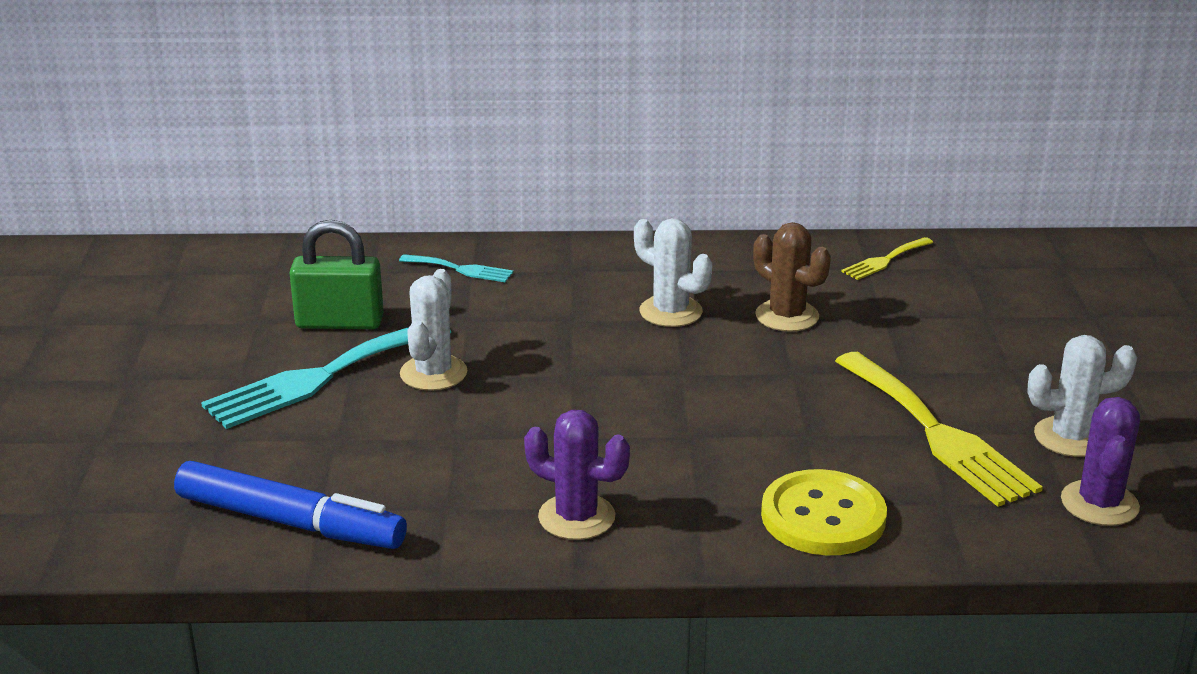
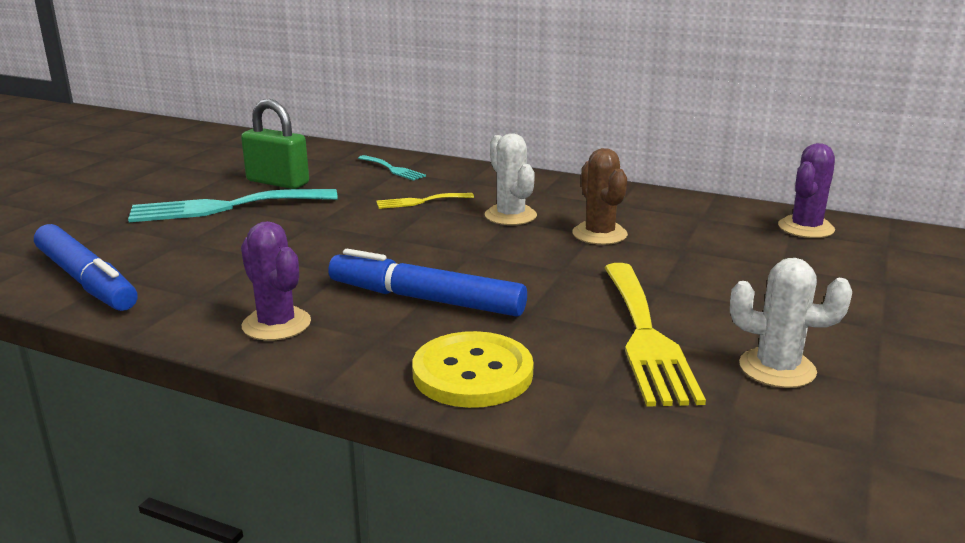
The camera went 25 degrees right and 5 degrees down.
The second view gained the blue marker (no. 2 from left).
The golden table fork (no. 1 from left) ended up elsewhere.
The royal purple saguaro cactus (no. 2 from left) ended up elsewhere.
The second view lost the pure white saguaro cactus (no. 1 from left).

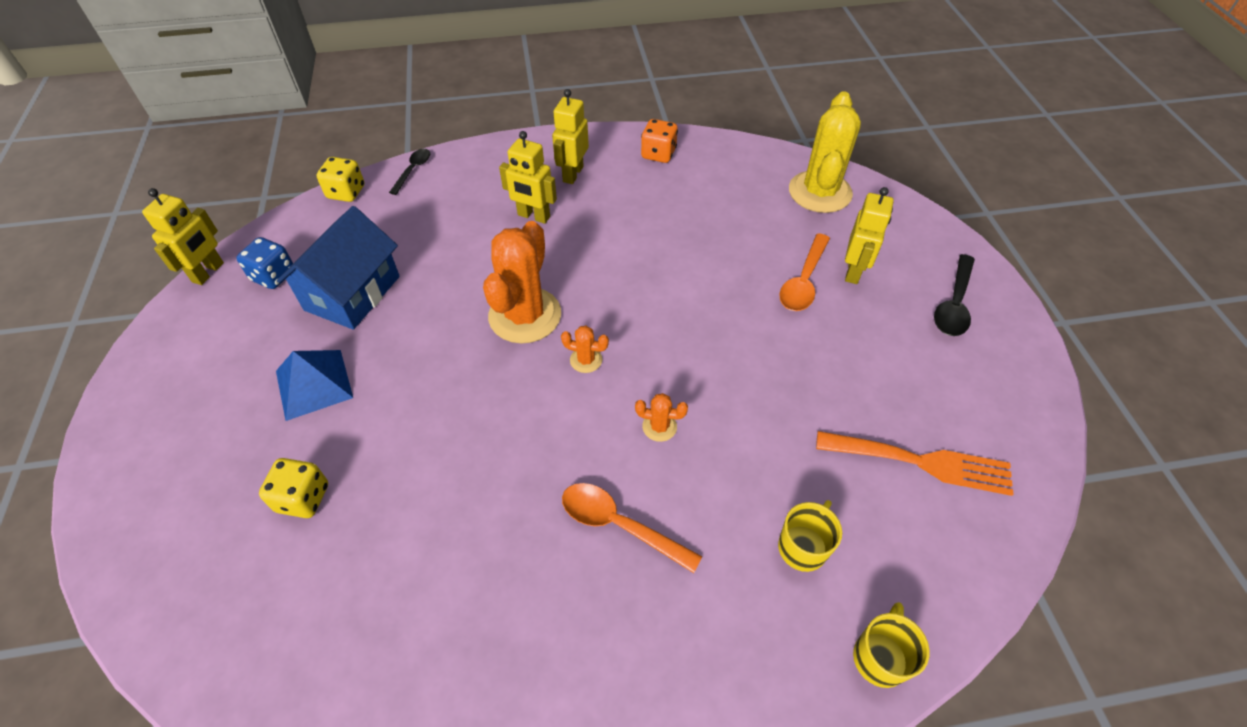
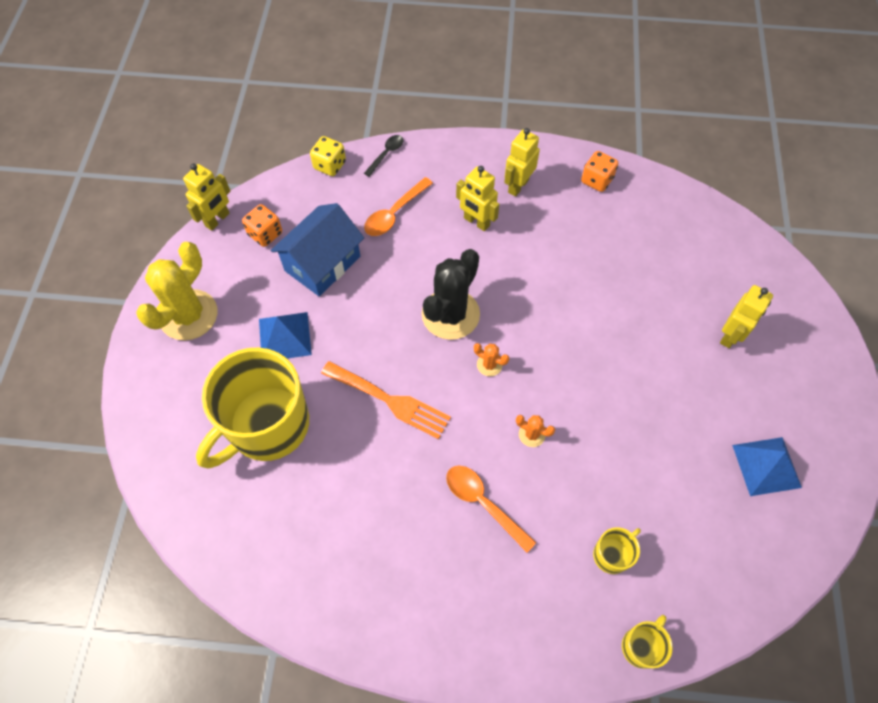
The camera went 15 degrees right and 10 degrees up.
The golden saguaro cactus ended up elsewhere.
Where the golden dice (no. 1 from left) stood, the golden mug (no. 1 from left) came to stand.
What was the blue dice turned into the bright orange dice (no. 1 from left).
The bright orange table fork ended up elsewhere.
The bright orange teaspoon (no. 2 from left in the first image) ended up elsewhere.
What was the bright orange saguaro cactus (no. 1 from left) turned into the jet-black saguaro cactus.
The second view gained the blue solid pyramid (no. 2 from left).
The second view lost the jet-black teaspoon (no. 2 from left).

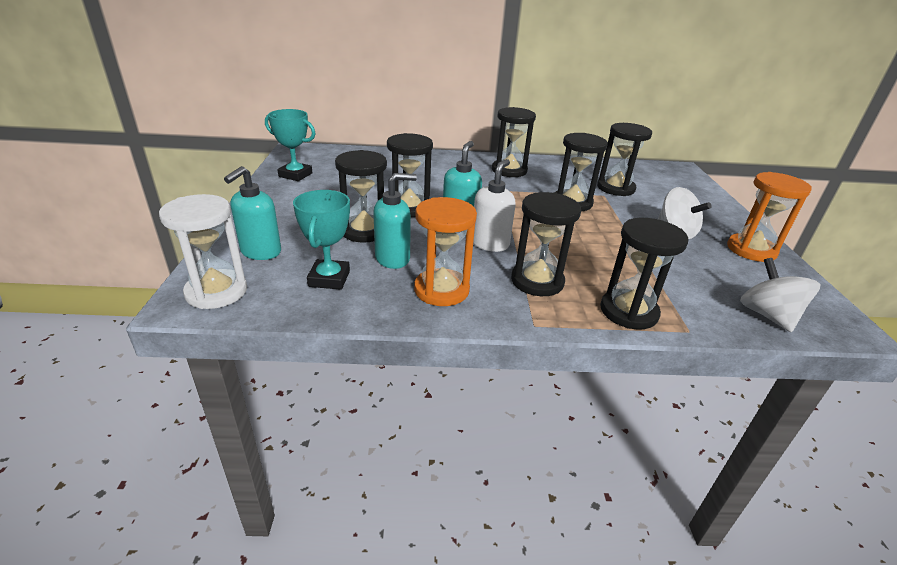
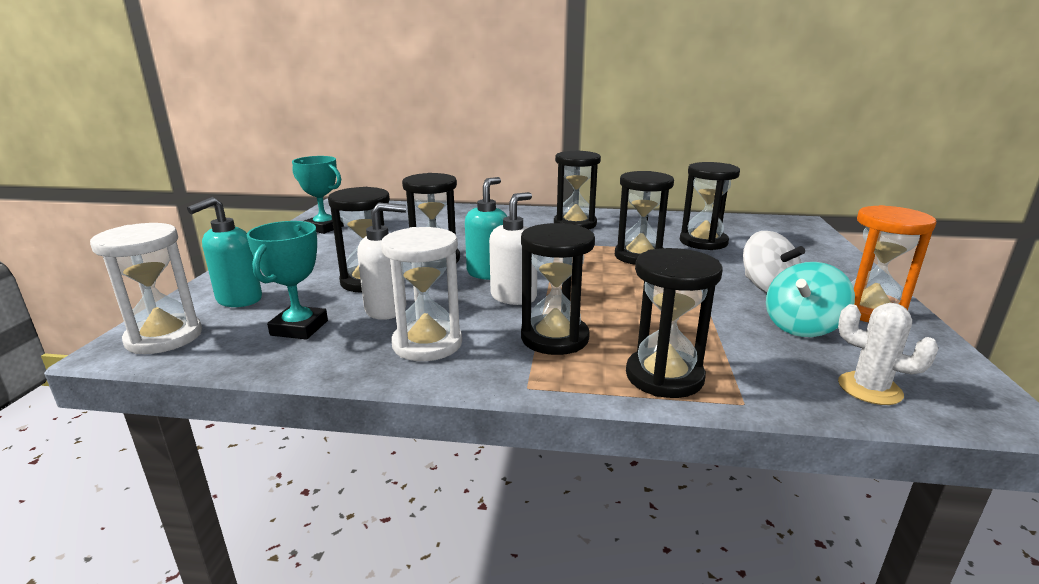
The camera went 10 degrees right and 10 degrees down.
What was the aqua soap pump (no. 2 from left) turned into the pure white soap pump (no. 1 from left).
What was the bright orange sand timer (no. 1 from left) turned into the pure white sand timer (no. 2 from left).
The second view gained the aqua spinning top.
Where the pure white spinning top (no. 2 from left) stood, the pure white saguaro cactus came to stand.

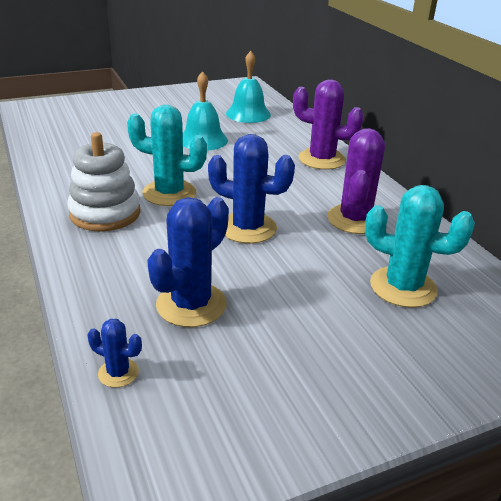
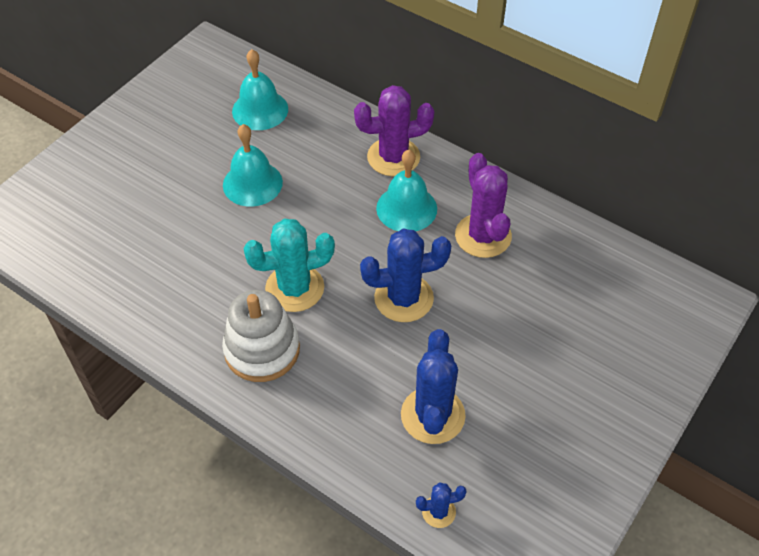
The camera went 30 degrees left and 20 degrees up.
The second view gained the aqua bell (no. 3 from left).
The second view lost the aqua saguaro cactus (no. 2 from left).

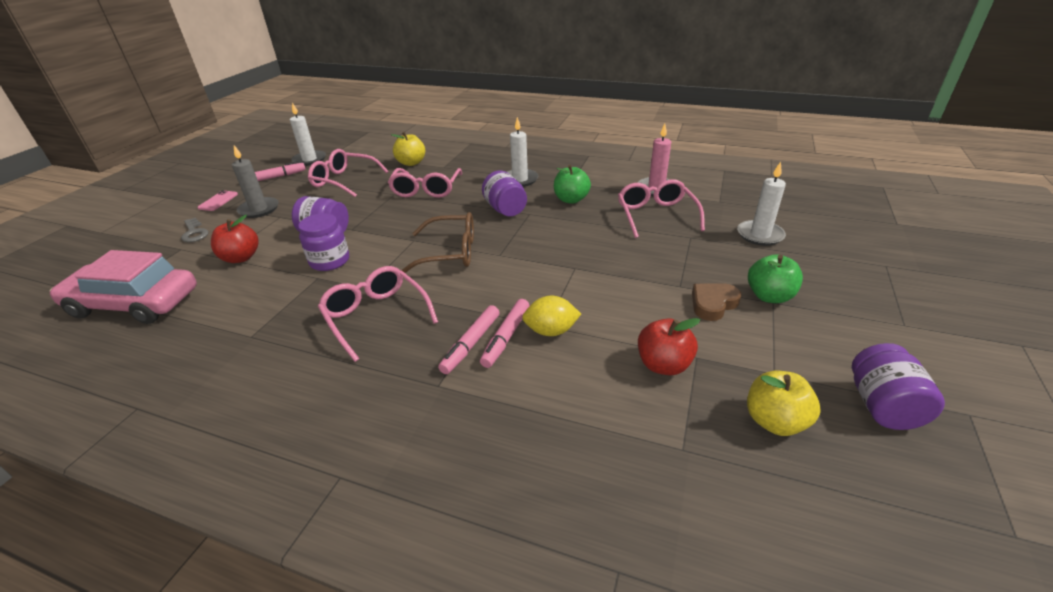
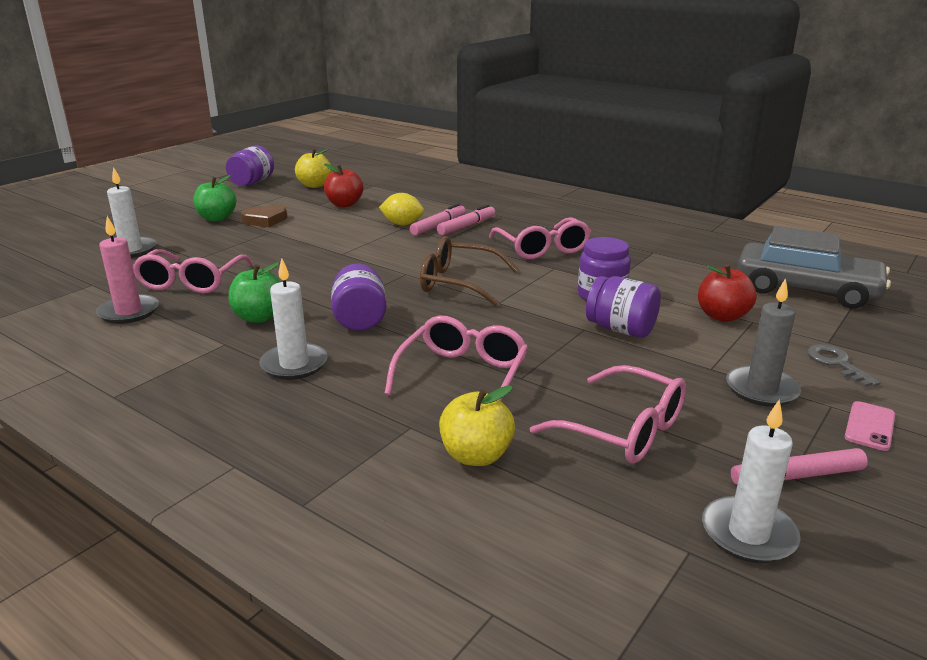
The camera went 165 degrees left and 10 degrees down.
What was the pink toy car turned into the gray toy car.

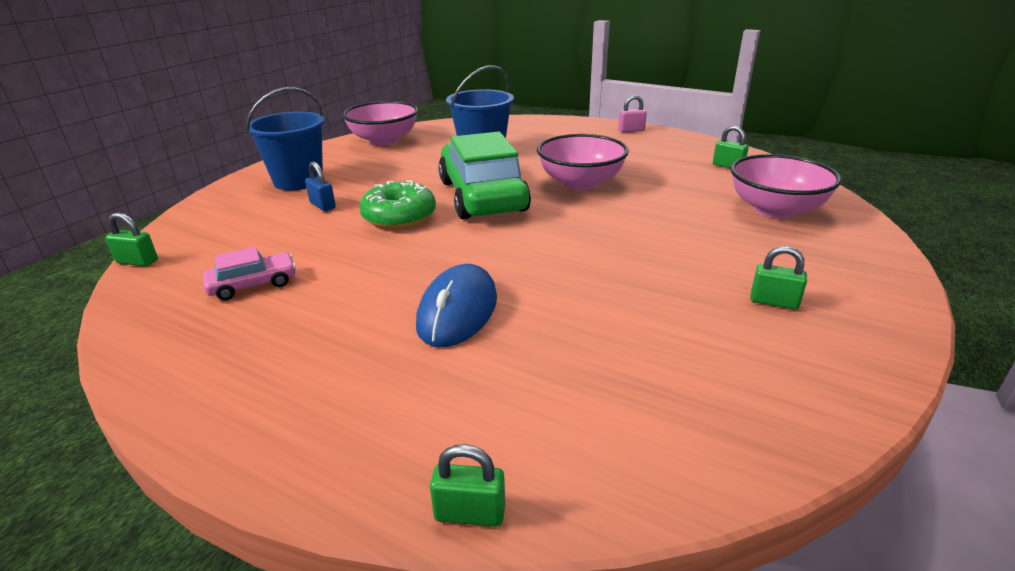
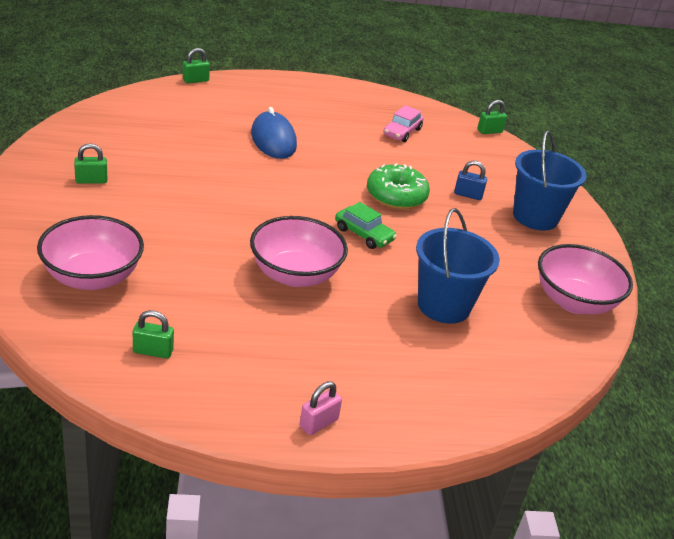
The camera went 140 degrees right and 5 degrees up.
The size of the emerald toy car changed by a factor of 0.45.

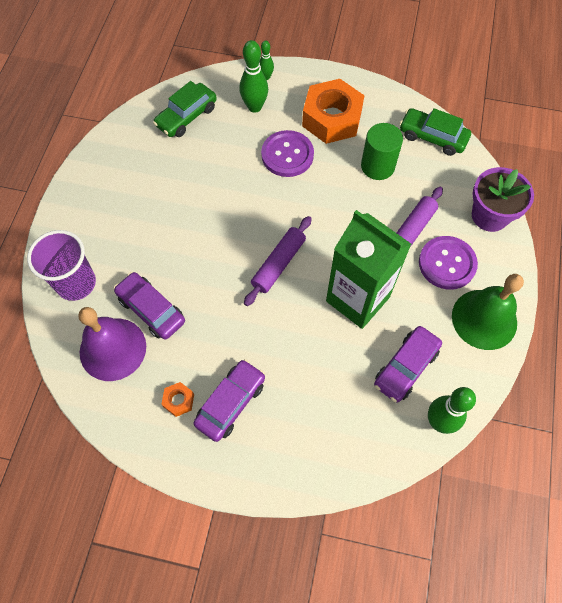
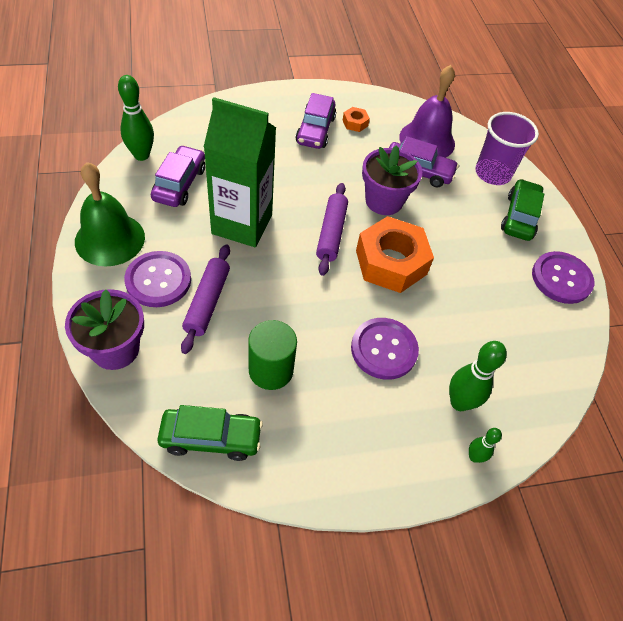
The camera went 150 degrees right and 10 degrees down.
The bright orange nut (no. 2 from left) ended up elsewhere.
The second view gained the royal purple flower pot (no. 2 from left).
The emerald toy car (no. 1 from left in the first image) ended up elsewhere.
The second view gained the royal purple shirt button (no. 3 from left).

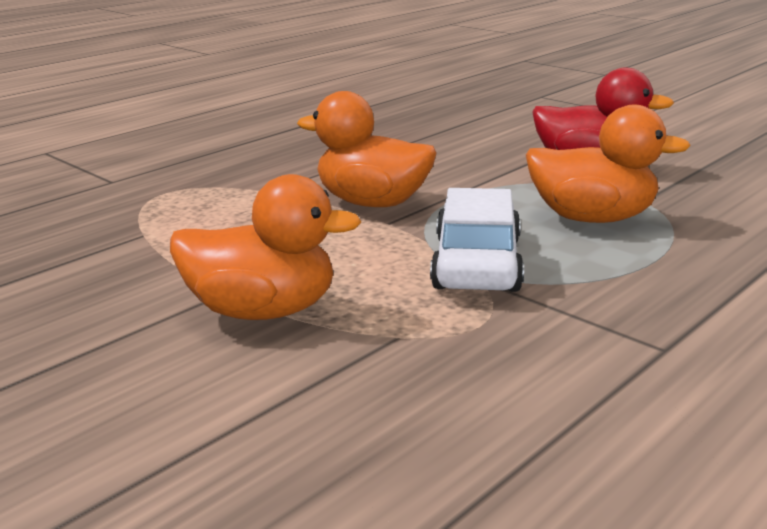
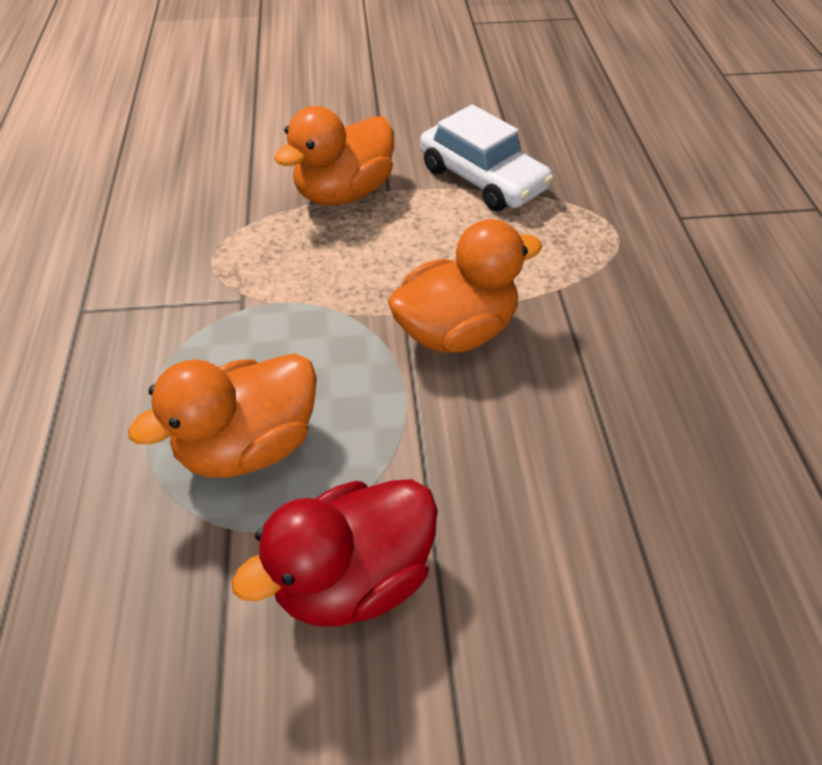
The camera went 130 degrees right and 25 degrees up.
The pure white toy car ended up elsewhere.

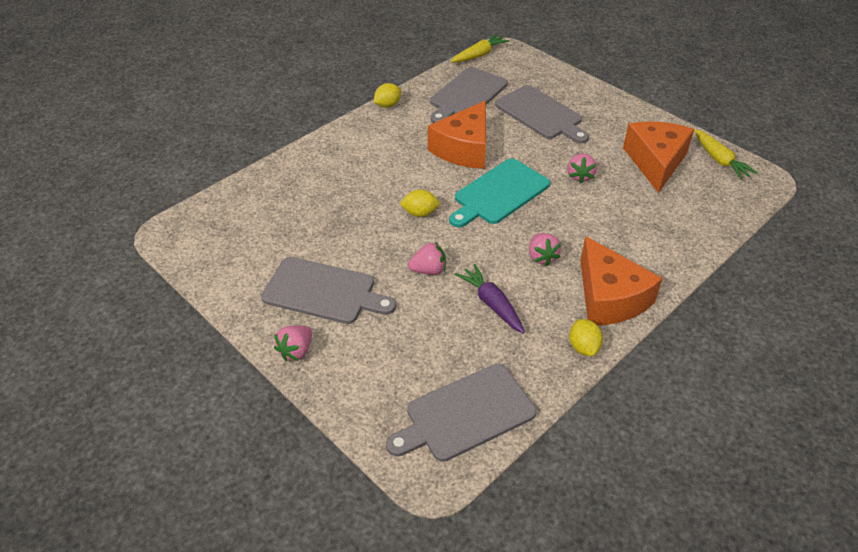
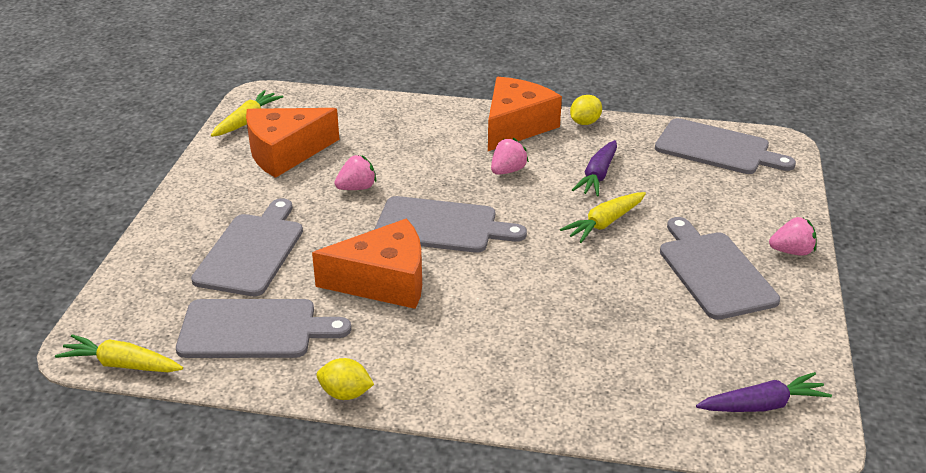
The camera went 125 degrees left and 10 degrees down.
What was the aqua cutting board turned into the gray cutting board (no. 3 from left).
Where the pink toy strawberry (no. 2 from left) stood, the golden root vegetable (no. 3 from left) came to stand.
The second view gained the royal purple root vegetable (no. 2 from left).
The second view lost the golden toy lemon (no. 2 from left).

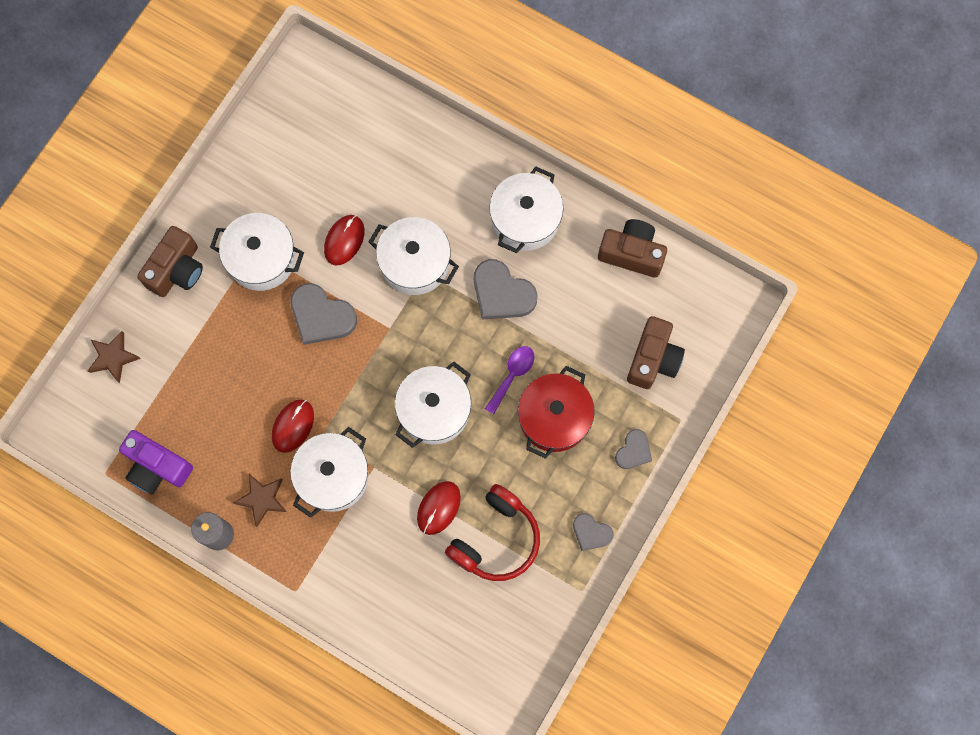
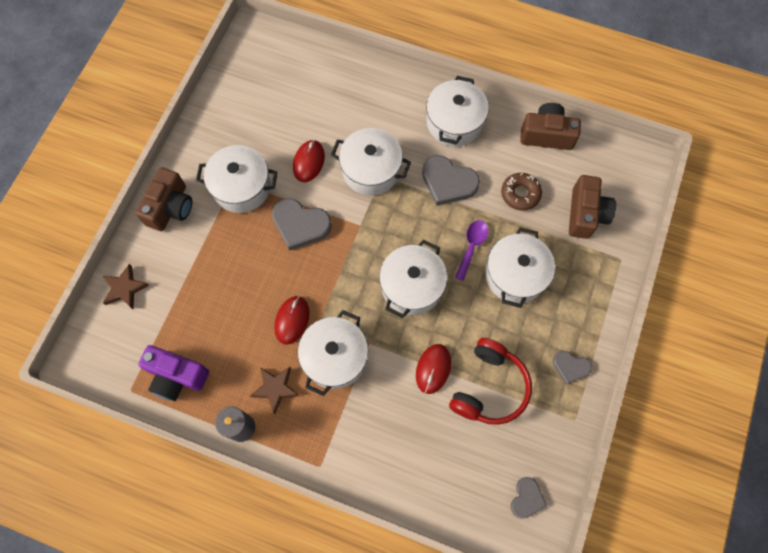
The camera went 10 degrees left and 5 degrees down.
What was the red pot turned into the pure white pot (no. 6 from left).
The second view gained the russet glazed donut.
The gray love heart (no. 4 from left in the first image) ended up elsewhere.

